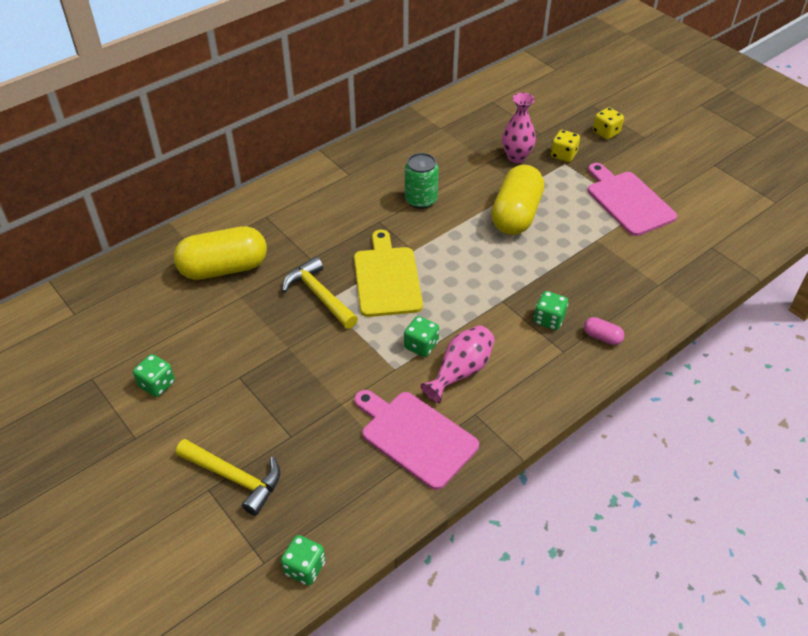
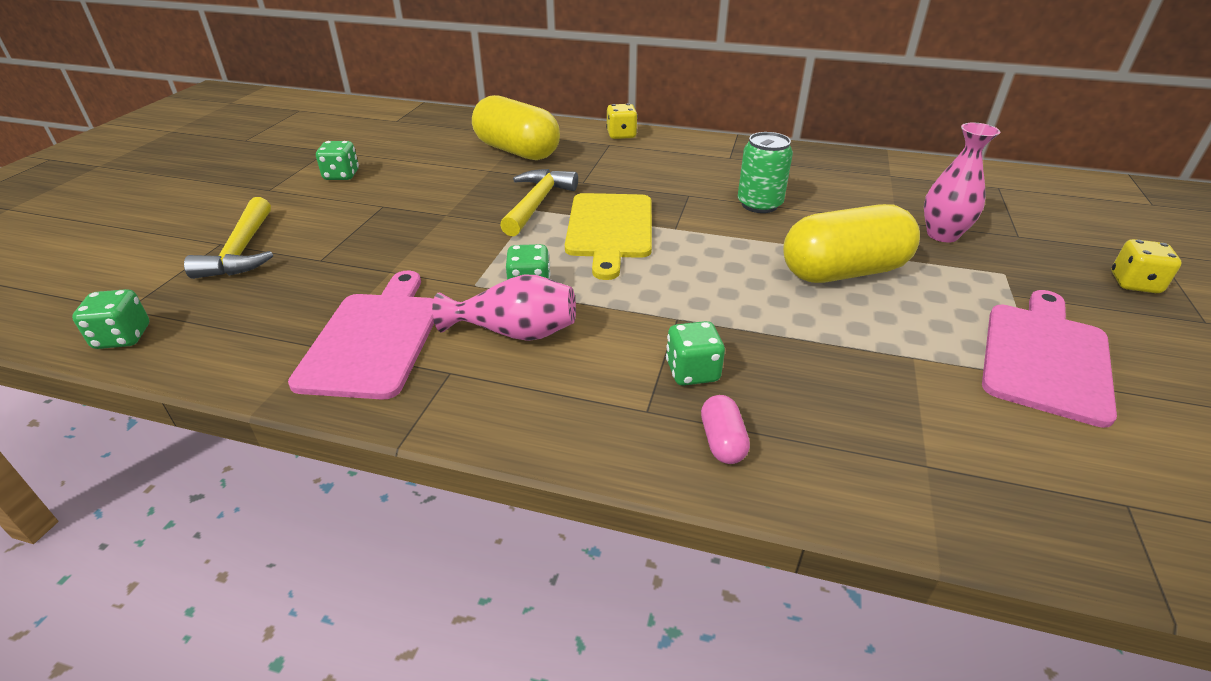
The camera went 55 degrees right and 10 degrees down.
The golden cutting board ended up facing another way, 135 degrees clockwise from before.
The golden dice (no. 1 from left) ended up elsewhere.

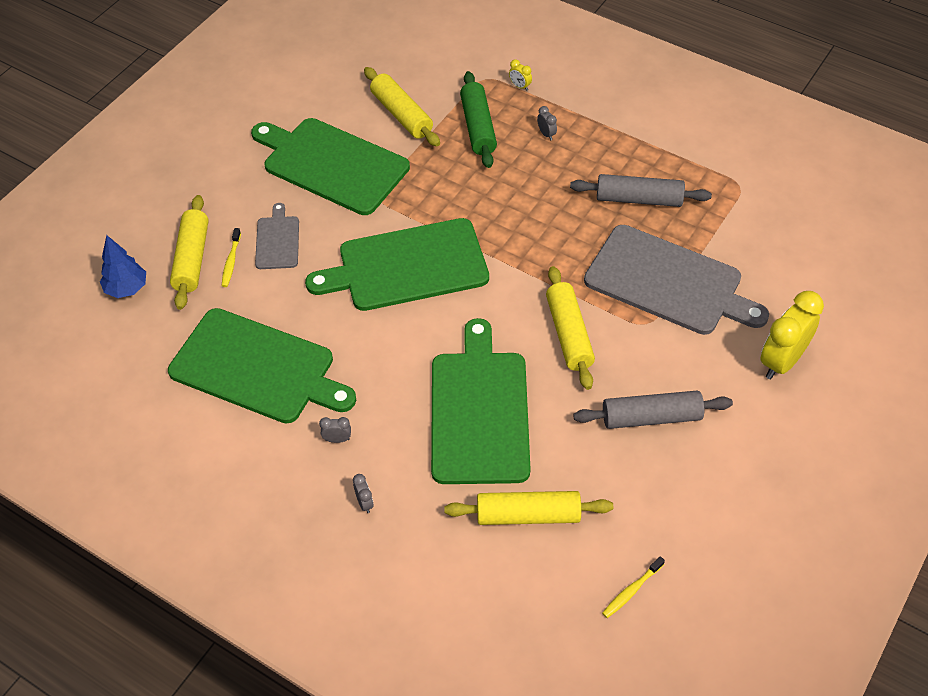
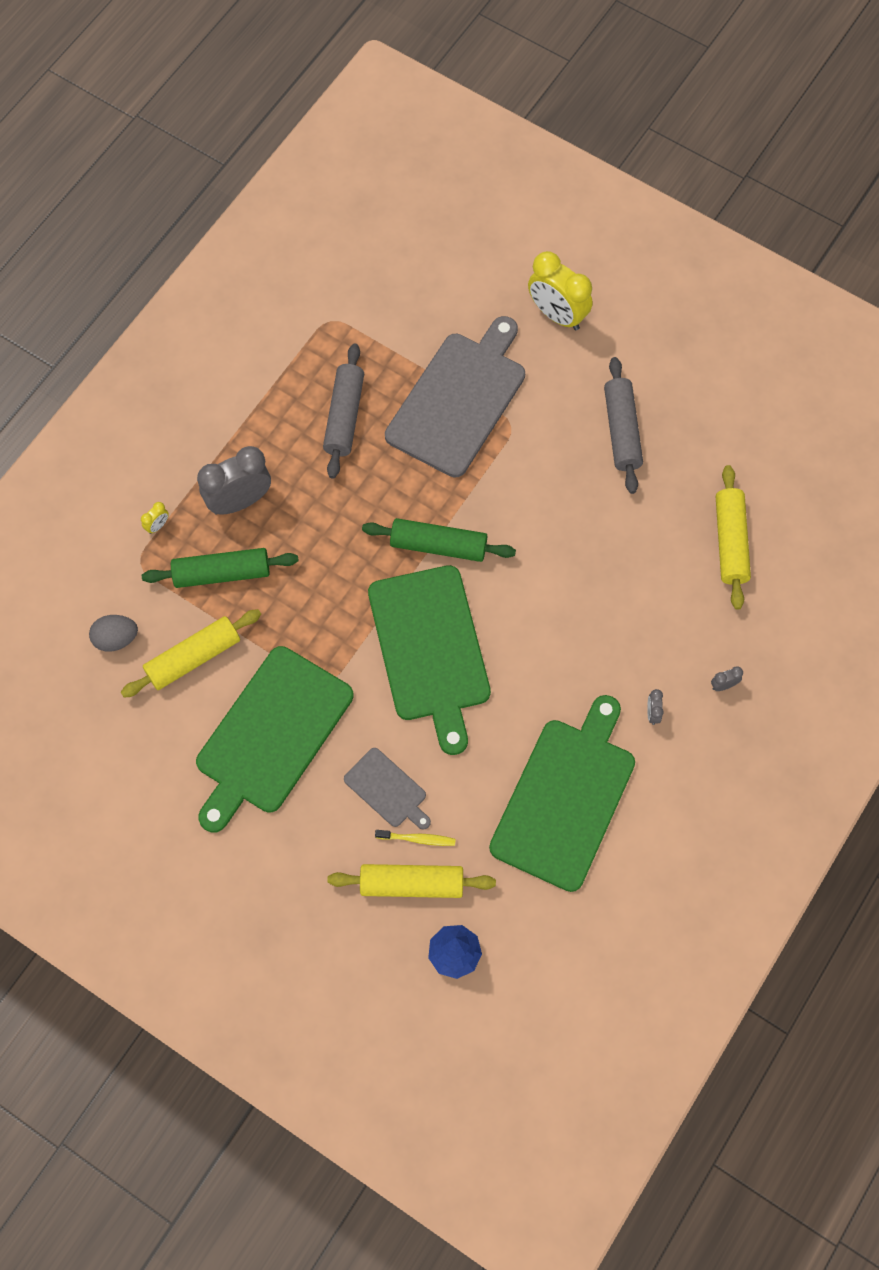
The camera went 90 degrees left and 15 degrees up.
The second view gained the gray egg shape.
The size of the gray clock (no. 3 from left in the first image) changed by a factor of 2.43.
The gray cutting board (no. 1 from left) ended up facing another way, 135 degrees counterclockwise from before.
The second view gained the emerald pastry roller (no. 2 from left).
The second view lost the emerald cutting board (no. 4 from left).
The second view lost the golden pastry roller (no. 4 from left).
The second view lost the golden toothbrush (no. 2 from left).

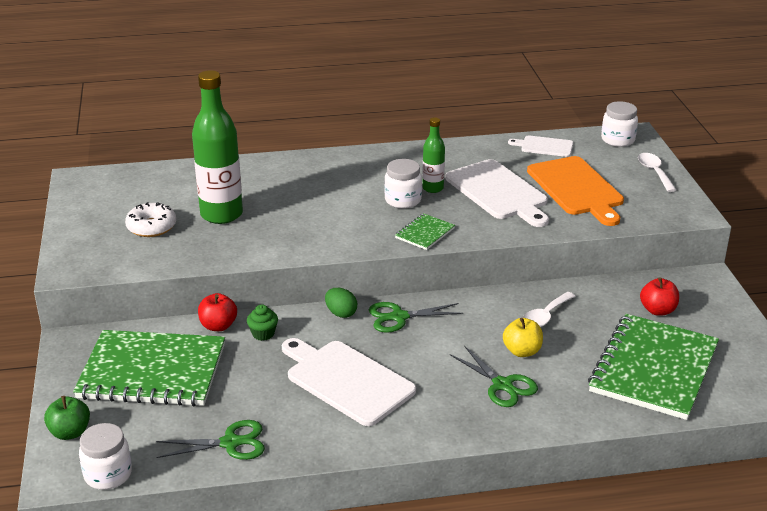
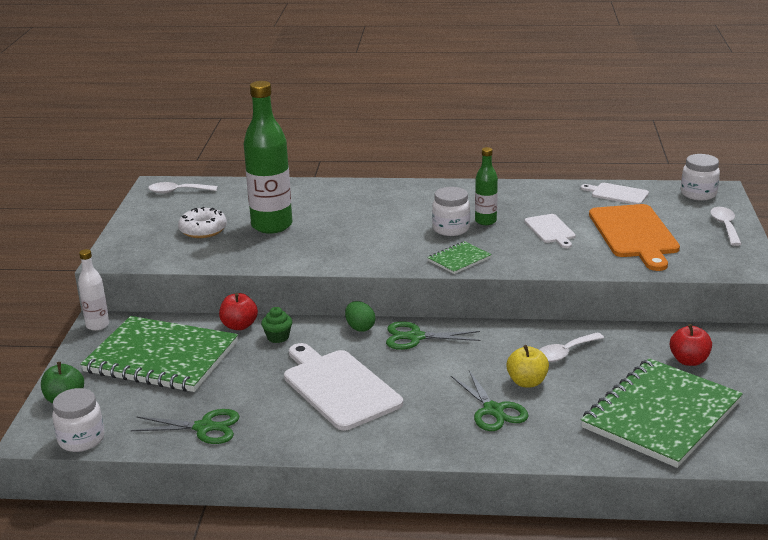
The camera went 15 degrees right and 5 degrees down.
The second view gained the pure white drink bottle.
The second view gained the pure white teaspoon (no. 1 from left).
The size of the pure white cutting board (no. 2 from left) changed by a factor of 0.53.

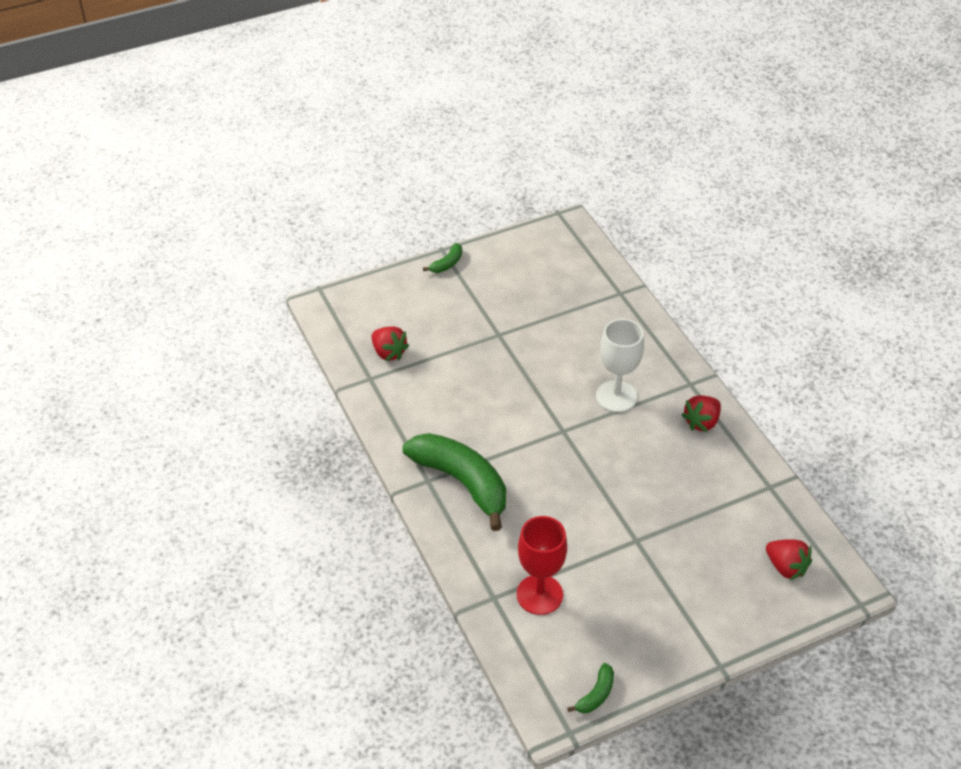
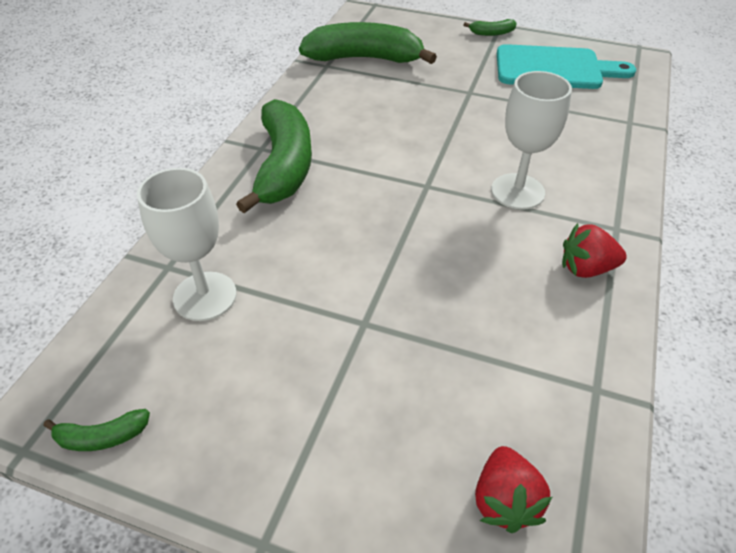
The camera went 45 degrees right and 0 degrees up.
What was the red wine glass turned into the pure white wine glass (no. 1 from left).
Where the red toy strawberry (no. 1 from left) stood, the emerald banana fruit (no. 3 from left) came to stand.
The second view gained the aqua cutting board.

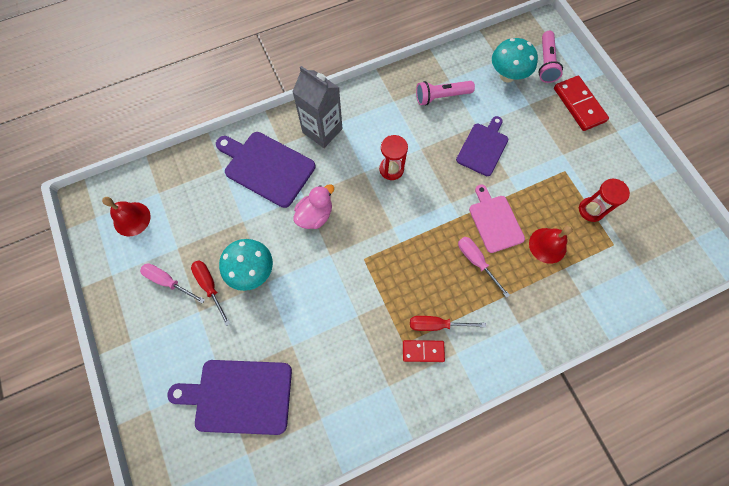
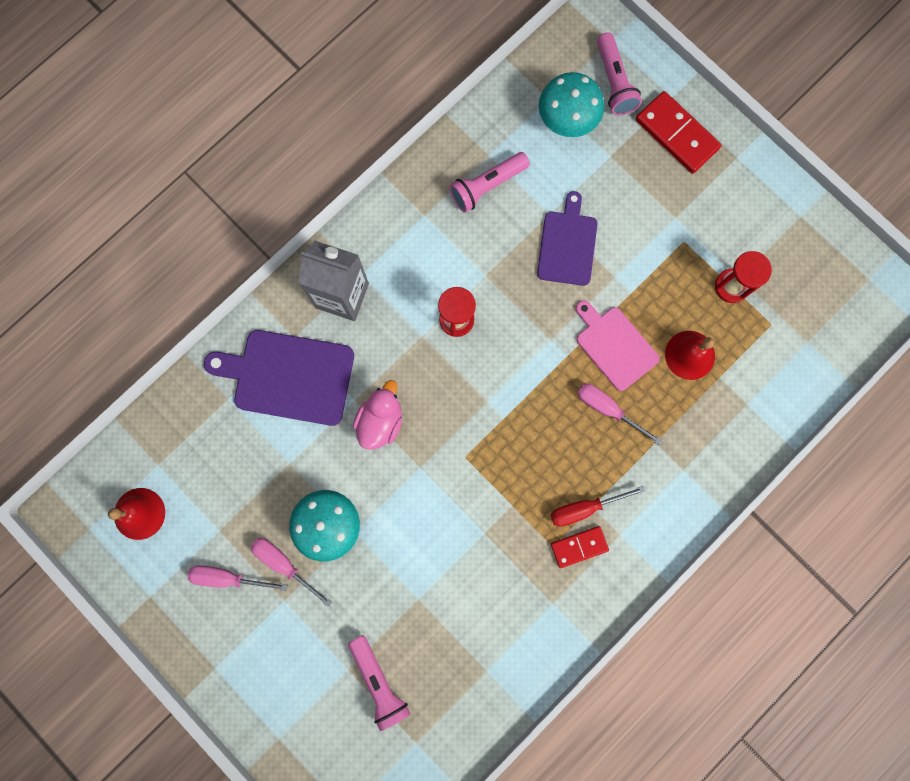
The camera went 20 degrees left and 10 degrees up.
What was the red flat screwdriver (no. 1 from left) turned into the pink flat screwdriver (no. 2 from left).
Where the royal purple cutting board (no. 1 from left) stood, the pink pocket torch (no. 1 from left) came to stand.

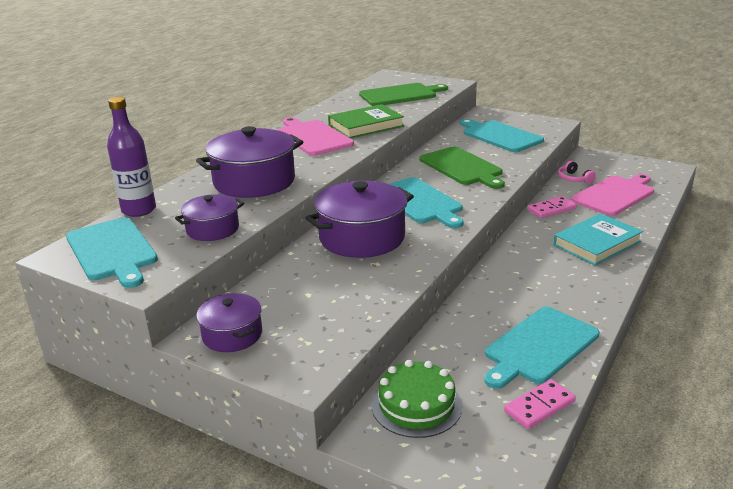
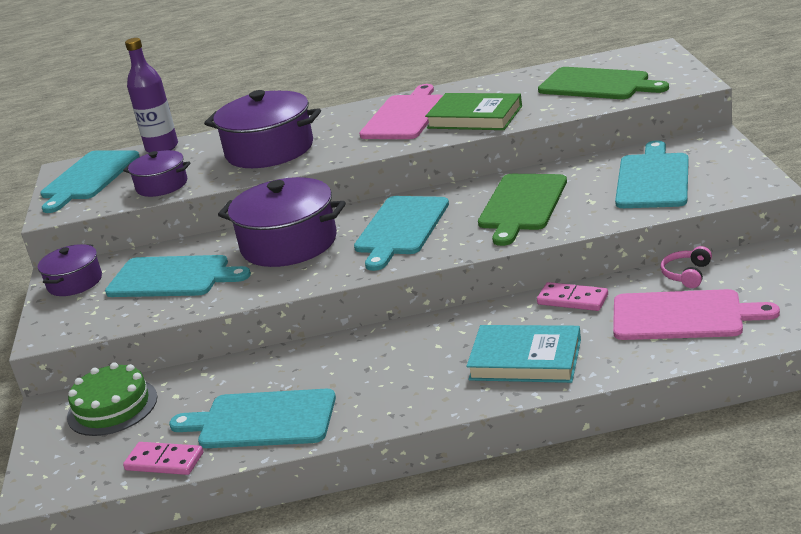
The camera went 55 degrees right and 0 degrees up.
The second view gained the aqua cutting board (no. 2 from left).

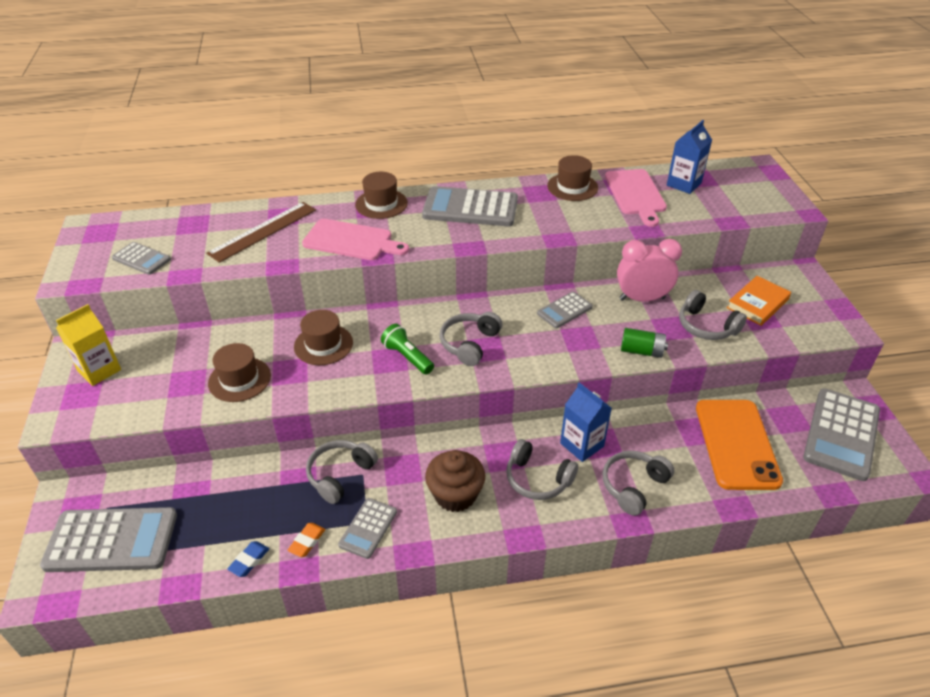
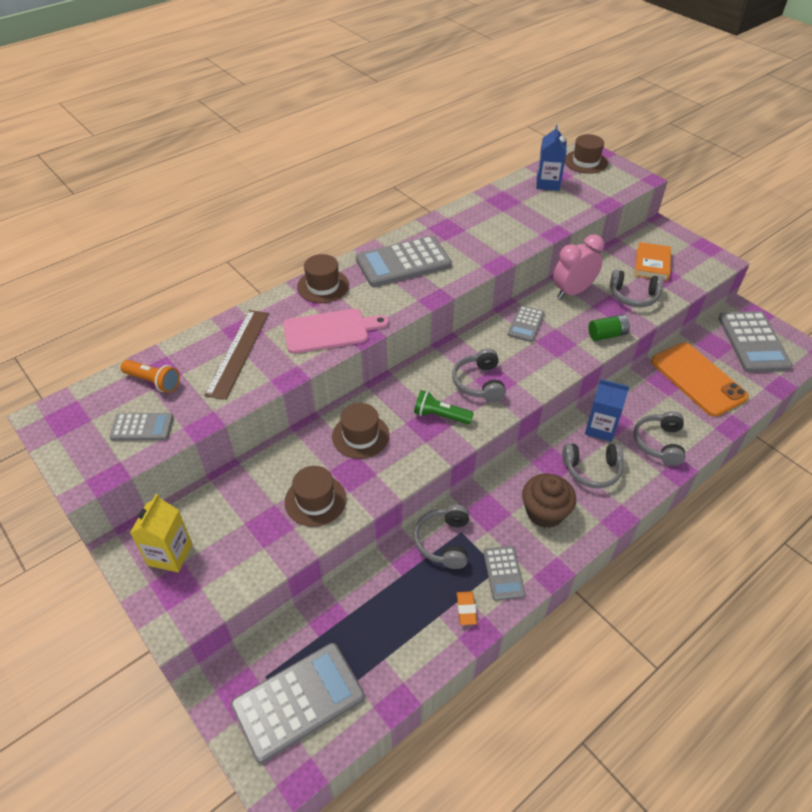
The camera went 30 degrees left and 5 degrees up.
The second view gained the bright orange pocket torch.
The russet top hat (no. 4 from left) ended up elsewhere.
The second view lost the blue gum eraser.
The second view lost the pink cutting board (no. 2 from left).

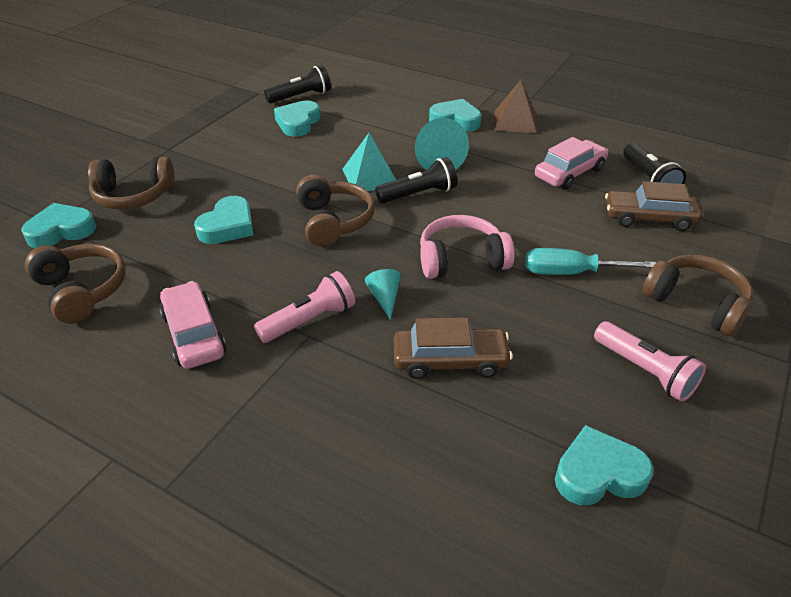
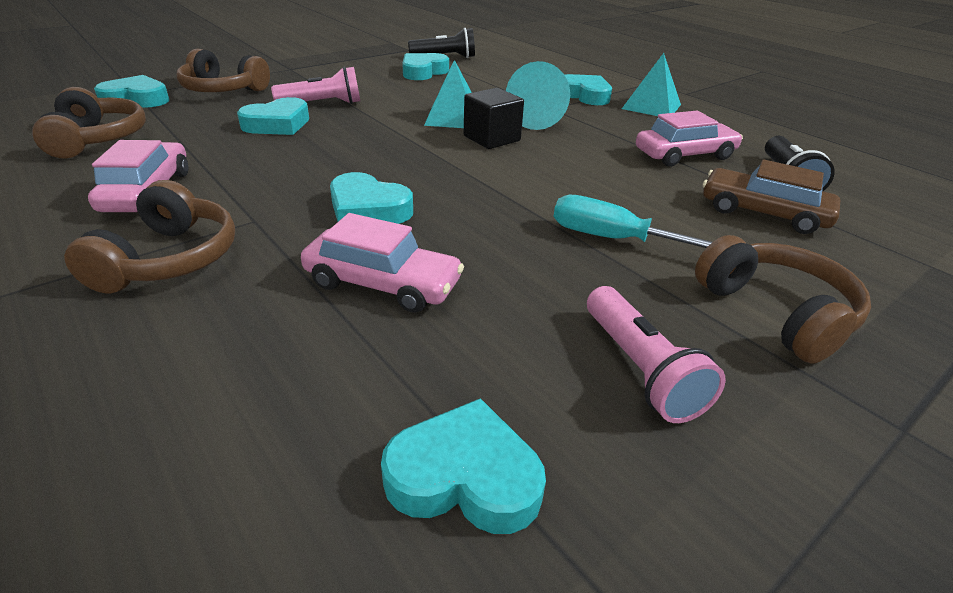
The camera went 20 degrees right and 5 degrees down.
The russet over-ear headphones (no. 3 from left in the first image) ended up elsewhere.
The pink pocket torch (no. 1 from left) ended up elsewhere.
What was the russet toy car (no. 1 from left) turned into the pink toy car (no. 2 from left).
Where the aqua solid cone (no. 1 from left) stood, the aqua love heart (no. 3 from left) came to stand.
Where the jet-black pocket torch (no. 2 from left) stood, the jet-black block came to stand.
What was the russet solid pyramid turned into the aqua solid pyramid (no. 2 from left).
The second view lost the pink over-ear headphones.

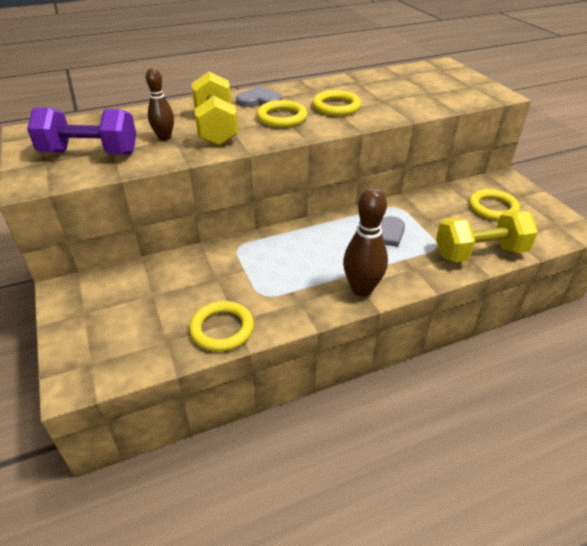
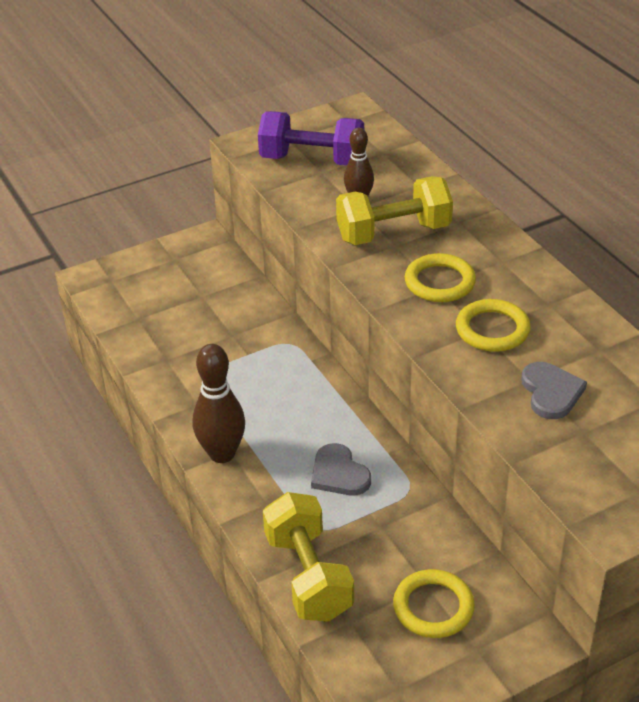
The camera went 85 degrees right and 0 degrees up.
The royal purple free weight ended up facing another way, 75 degrees counterclockwise from before.
The gray love heart (no. 1 from left in the first image) ended up elsewhere.
The second view lost the golden hoop (no. 1 from left).

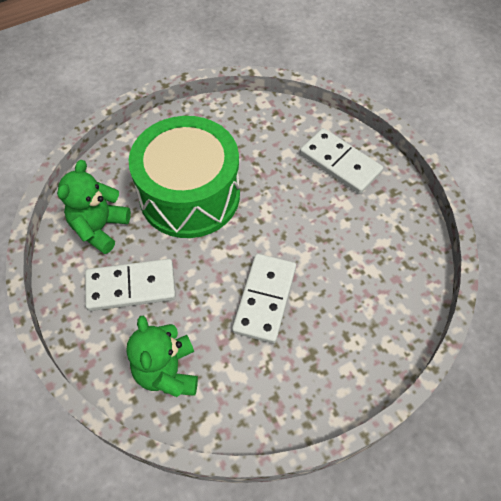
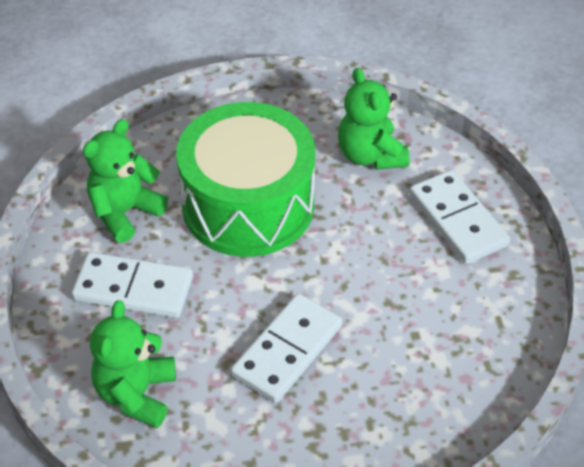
The camera went 20 degrees right and 10 degrees down.
The second view gained the emerald stuffed bear (no. 3 from left).

